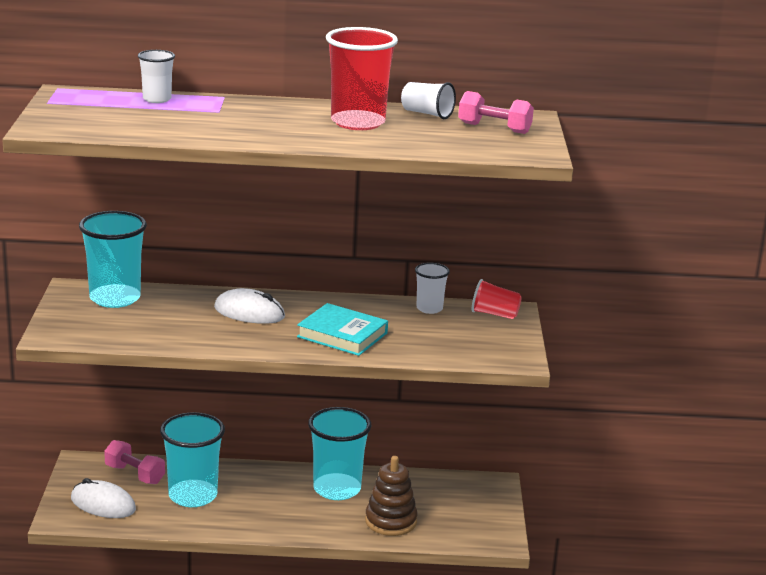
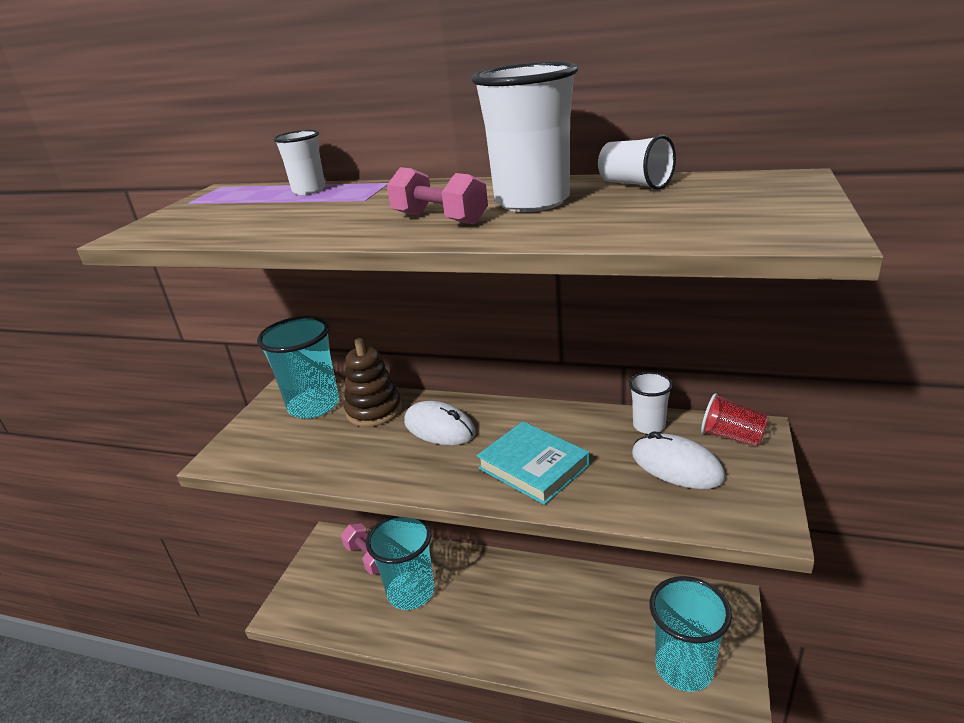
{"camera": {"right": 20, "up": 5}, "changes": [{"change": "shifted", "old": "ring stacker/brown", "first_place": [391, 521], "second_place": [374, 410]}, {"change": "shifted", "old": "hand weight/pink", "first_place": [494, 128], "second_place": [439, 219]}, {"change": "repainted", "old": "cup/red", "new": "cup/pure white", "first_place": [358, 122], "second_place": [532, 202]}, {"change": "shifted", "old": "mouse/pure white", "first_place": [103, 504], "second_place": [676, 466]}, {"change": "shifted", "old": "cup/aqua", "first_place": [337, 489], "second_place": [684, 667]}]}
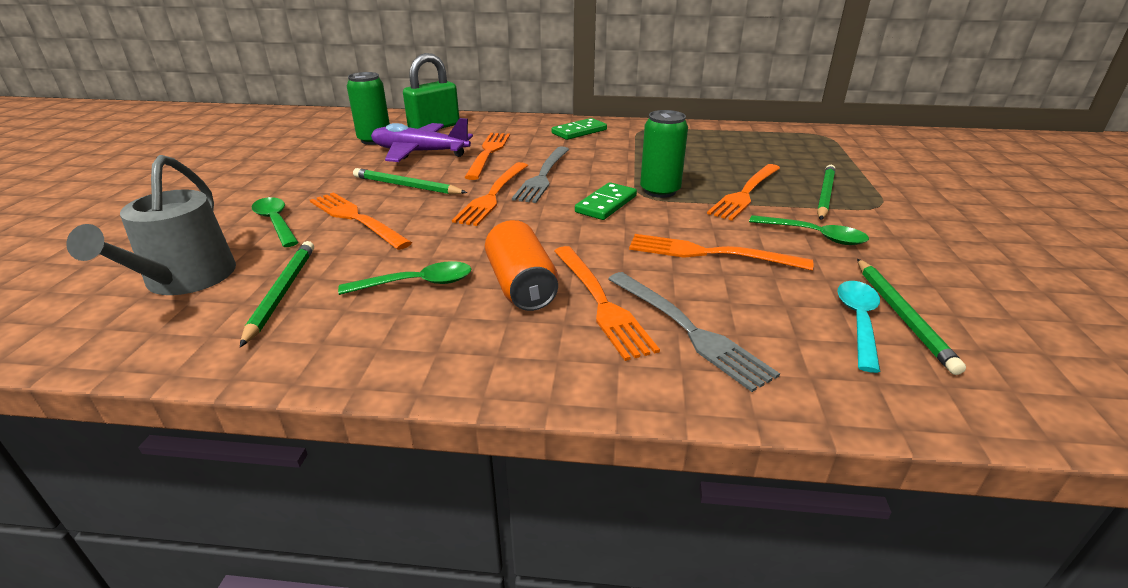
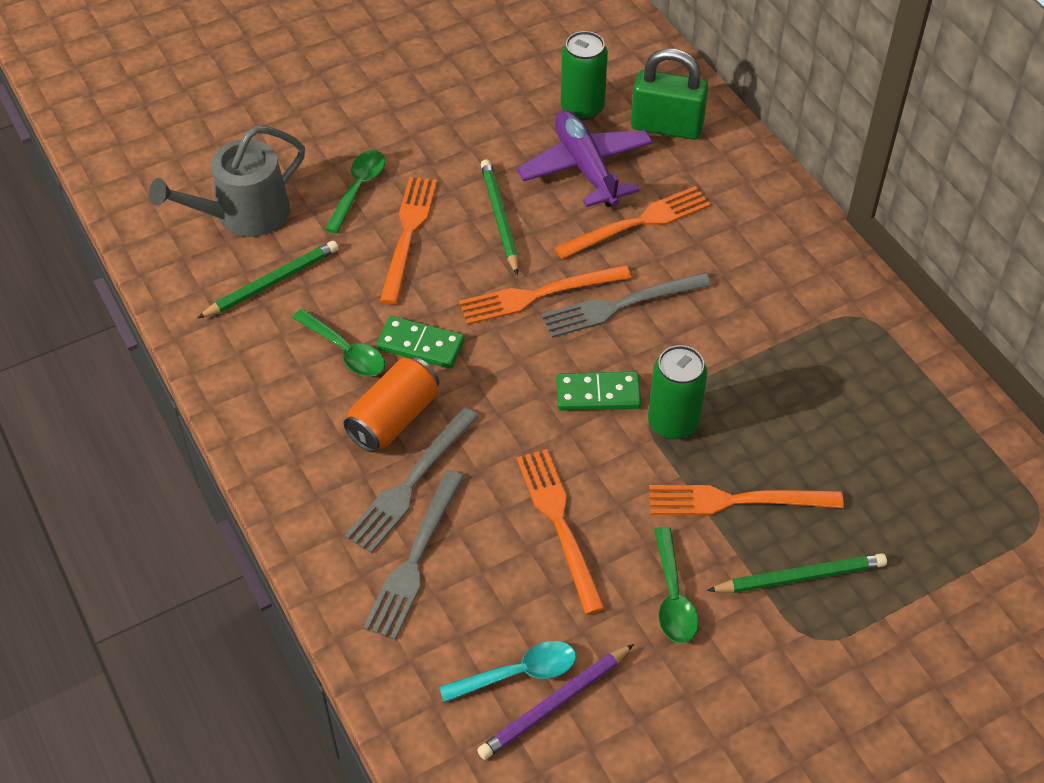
{"camera": {"right": 55, "up": 20}, "changes": [{"change": "repainted", "old": "table fork/orange", "new": "table fork/grey", "first_place": [601, 302], "second_place": [410, 483]}, {"change": "shifted", "old": "domino/leaf-green", "first_place": [579, 131], "second_place": [421, 345]}, {"change": "repainted", "old": "wooden pencil/leaf-green", "new": "wooden pencil/royal purple", "first_place": [901, 315], "second_place": [555, 704]}]}
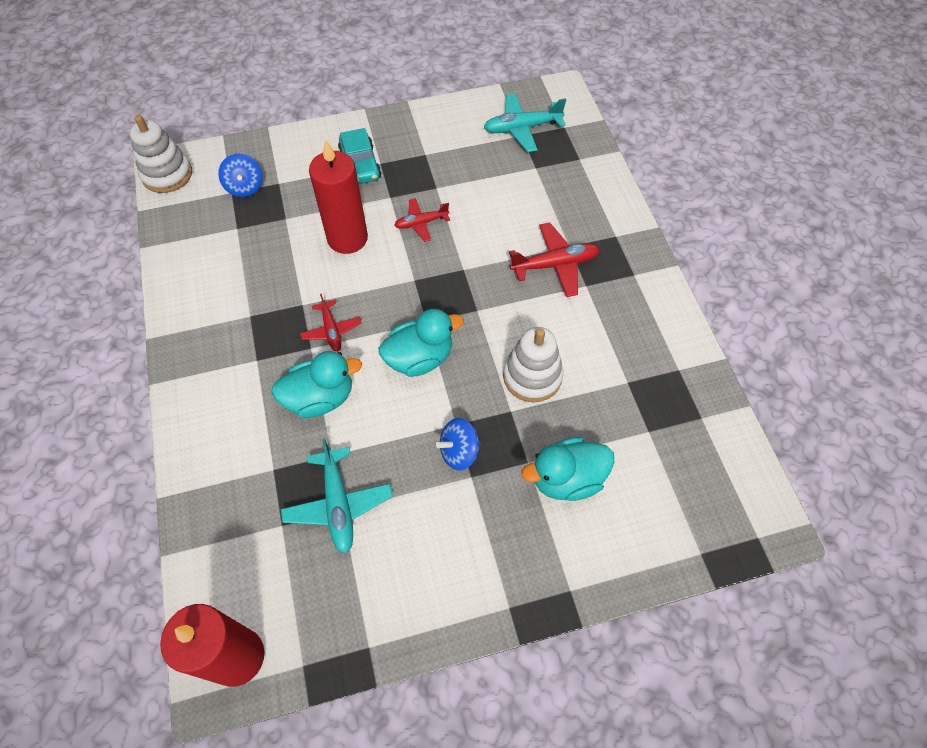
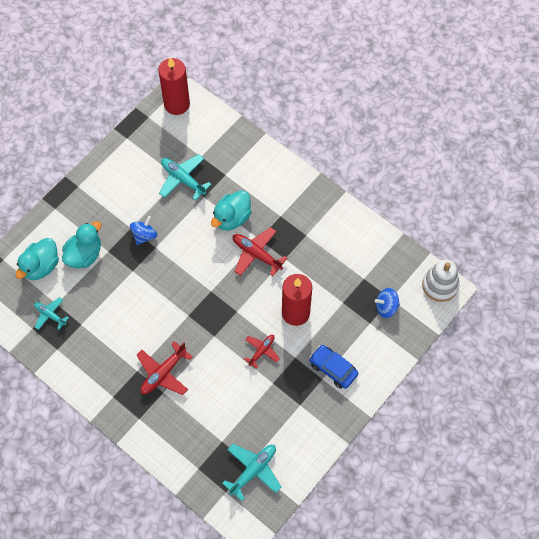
{"camera": {"right": 145, "up": 5}, "changes": [{"change": "shifted", "old": "rubber duck/aqua", "first_place": [419, 358], "second_place": [41, 266]}, {"change": "new", "new": "toy plane/aqua", "second_place": [50, 315]}, {"change": "scaled", "old": "toy plane/red", "first_place": [331, 330], "second_place": [256, 254], "factor": 1.58}, {"change": "repainted", "old": "automobile/aqua", "new": "automobile/cobalt", "first_place": [360, 165], "second_place": [333, 369]}, {"change": "rotated", "old": "spinning top/cobalt", "first_place": [245, 187], "second_place": [386, 307], "degrees": -45}, {"change": "gone", "old": "ring stacker/pure white", "first_place": [532, 376]}]}
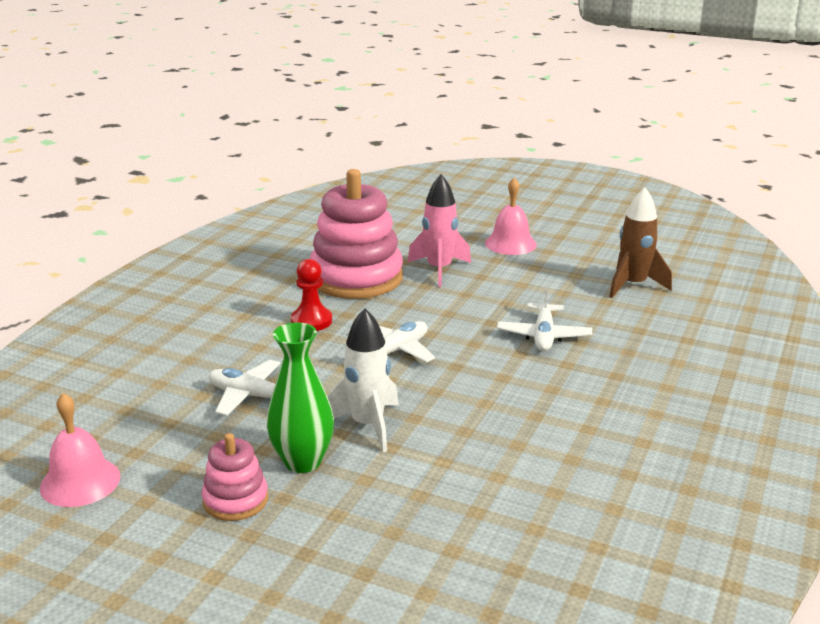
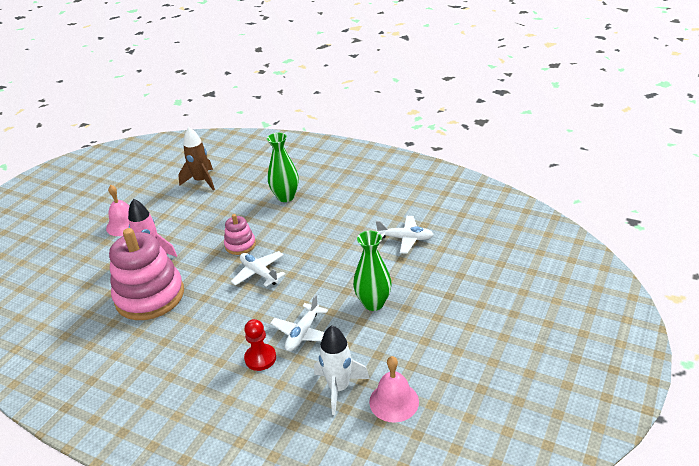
{"camera": {"right": -85, "up": 10}, "changes": [{"change": "shifted", "old": "ring stacker/pink", "first_place": [235, 500], "second_place": [240, 245]}, {"change": "shifted", "old": "game pawn/red", "first_place": [311, 321], "second_place": [260, 358]}, {"change": "new", "new": "flower vase/leaf-green", "second_place": [286, 197]}, {"change": "shifted", "old": "rocket/pure white", "first_place": [367, 425], "second_place": [339, 388]}, {"change": "shifted", "old": "toy plane/pure white", "first_place": [543, 336], "second_place": [405, 238]}]}
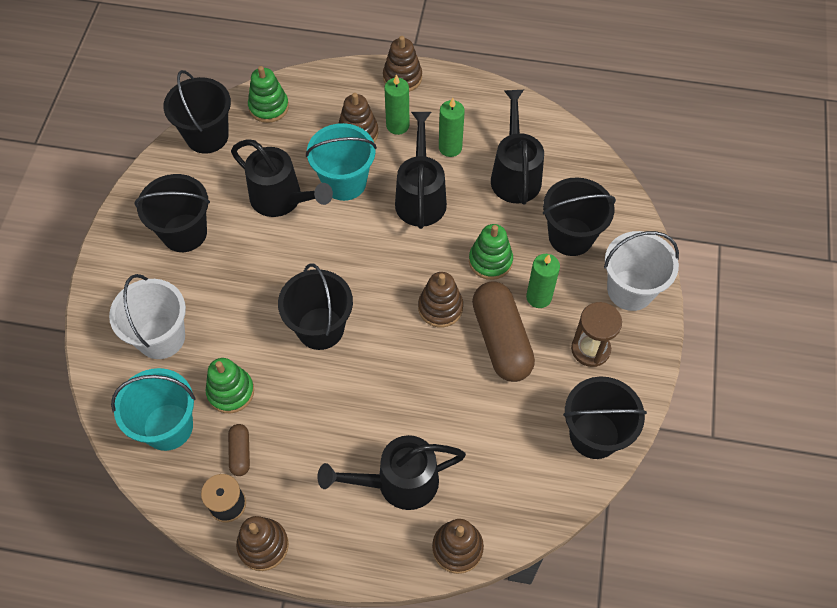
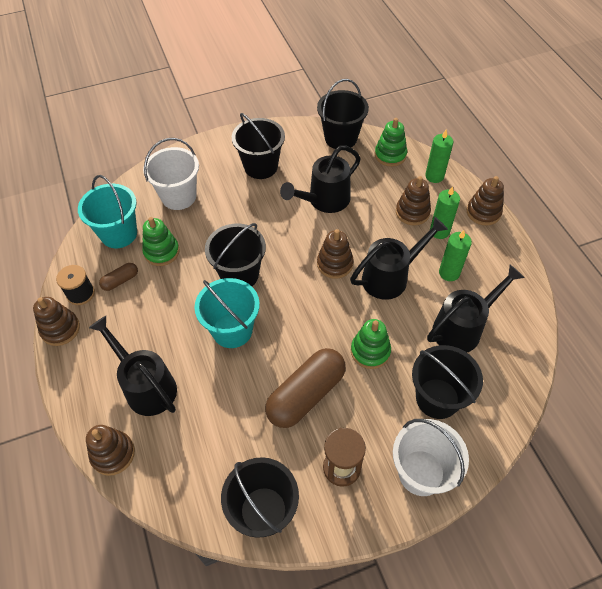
{"camera": {"right": 60, "up": -5}, "changes": [{"change": "shifted", "old": "bucket/aqua", "first_place": [344, 182], "second_place": [232, 330]}, {"change": "rotated", "old": "watering pot/black", "first_place": [282, 200], "second_place": [324, 201], "degrees": 45}, {"change": "shifted", "old": "ring stacker/brown", "first_place": [440, 308], "second_place": [335, 264]}, {"change": "shifted", "old": "candle/leaf-green", "first_place": [539, 297], "second_place": [434, 176]}]}
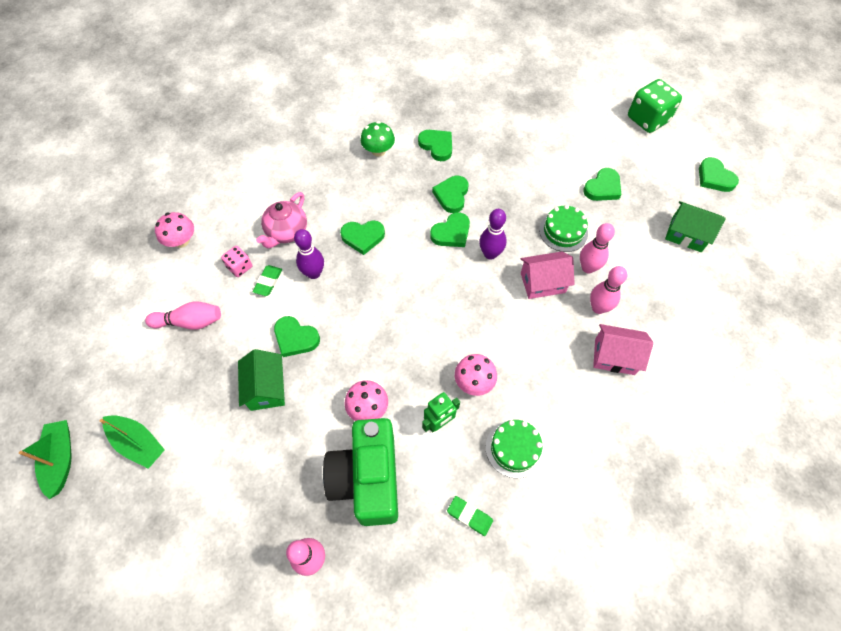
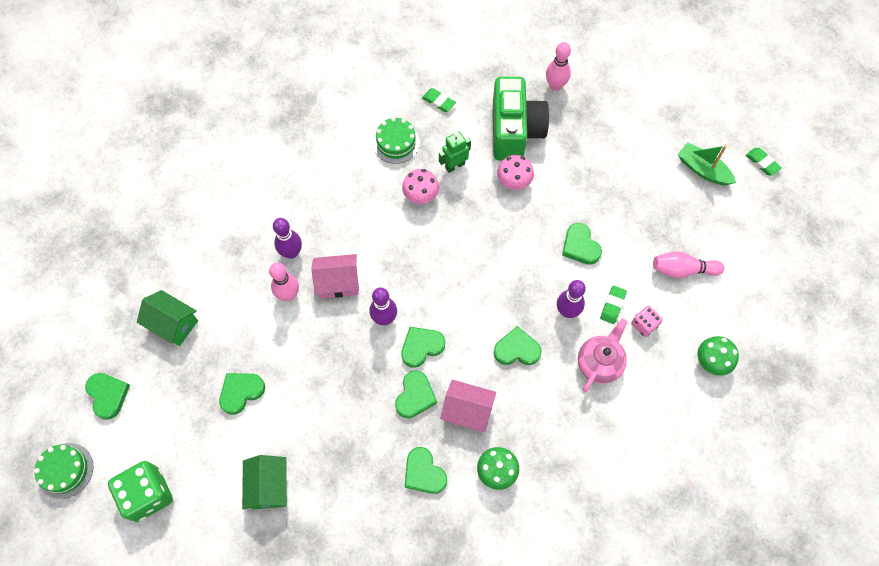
{"camera": {"right": -175, "up": 5}, "changes": [{"change": "shifted", "old": "layer cake/leaf-green", "first_place": [563, 231], "second_place": [65, 470]}, {"change": "shifted", "old": "toy house/leaf-green", "first_place": [266, 388], "second_place": [269, 486]}, {"change": "repainted", "old": "tenpin/pink", "new": "tenpin/royal purple", "first_place": [598, 308], "second_place": [291, 252]}, {"change": "shifted", "old": "toy house/pink", "first_place": [614, 356], "second_place": [467, 411]}, {"change": "rotated", "old": "heart shape/leaf-green", "first_place": [295, 338], "second_place": [580, 246], "degrees": -150}, {"change": "repainted", "old": "toadstool/pink", "new": "toadstool/leaf-green", "first_place": [181, 241], "second_place": [711, 361]}, {"change": "swapped", "old": "toy boat/leaf-green", "new": "eraser/leaf-green", "first_place": [61, 459], "second_place": [762, 163]}]}
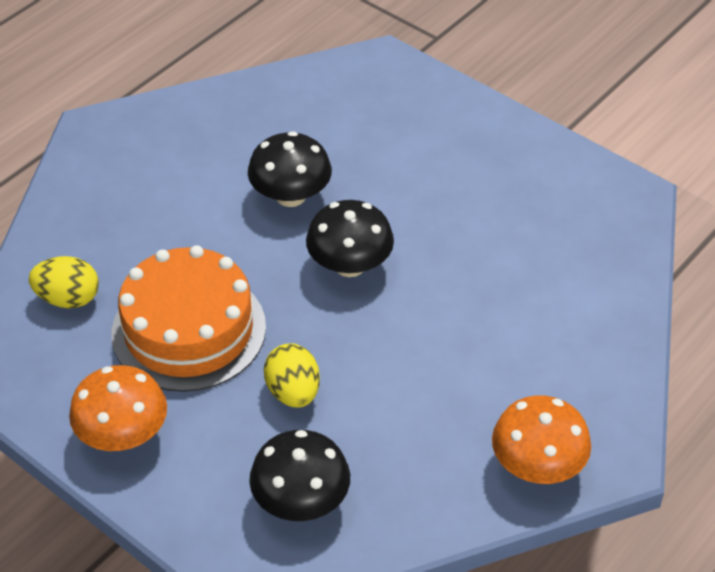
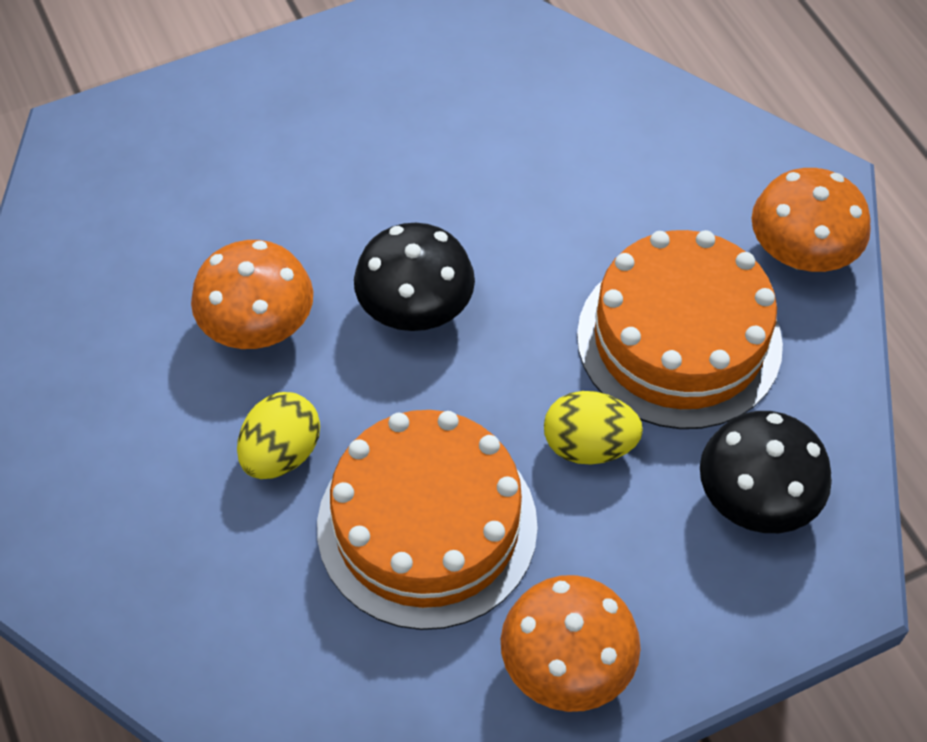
{"camera": {"right": -65, "up": 10}, "changes": [{"change": "repainted", "old": "toadstool/black", "new": "toadstool/orange", "first_place": [290, 196], "second_place": [258, 325]}, {"change": "shifted", "old": "toy egg/yellow", "first_place": [68, 299], "second_place": [281, 453]}, {"change": "new", "new": "layer cake/orange", "second_place": [679, 340]}]}
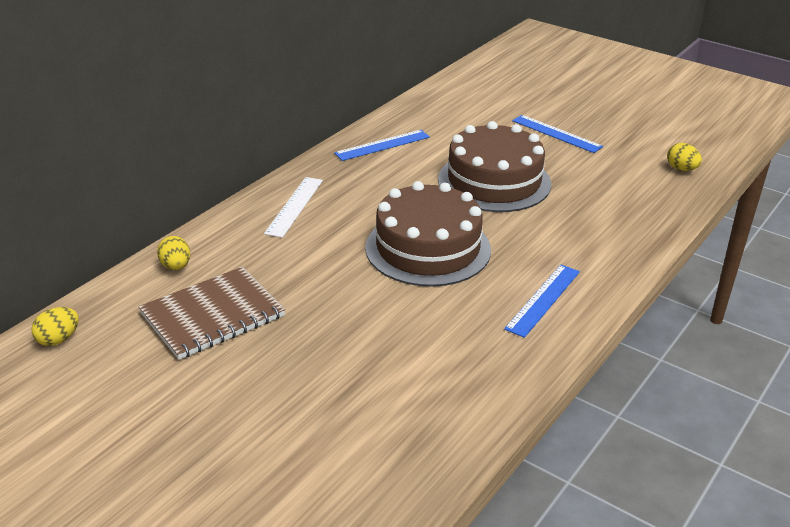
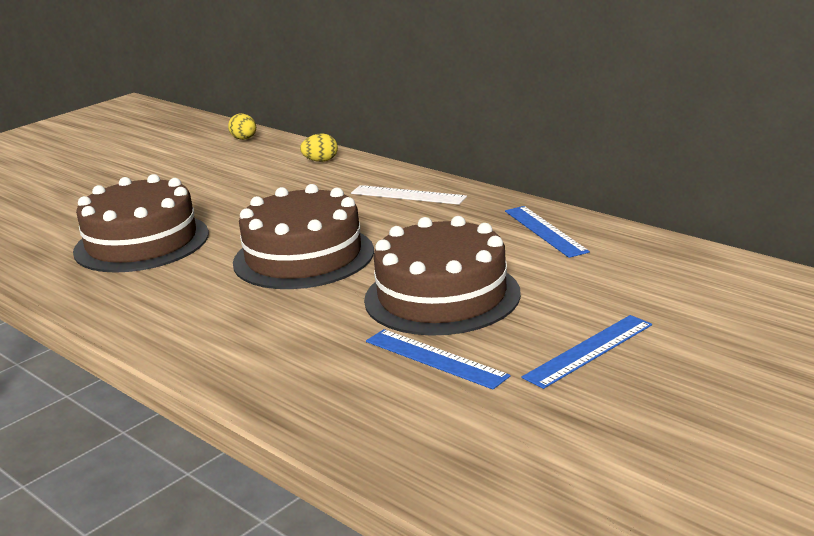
{"camera": {"right": 100, "up": -10}, "changes": [{"change": "new", "new": "layer cake/brown", "second_place": [141, 242]}, {"change": "shifted", "old": "straightedge/cobalt", "first_place": [543, 299], "second_place": [435, 358]}, {"change": "gone", "old": "exercise book/brown", "first_place": [213, 315]}, {"change": "gone", "old": "toy egg/yellow", "first_place": [681, 169]}]}
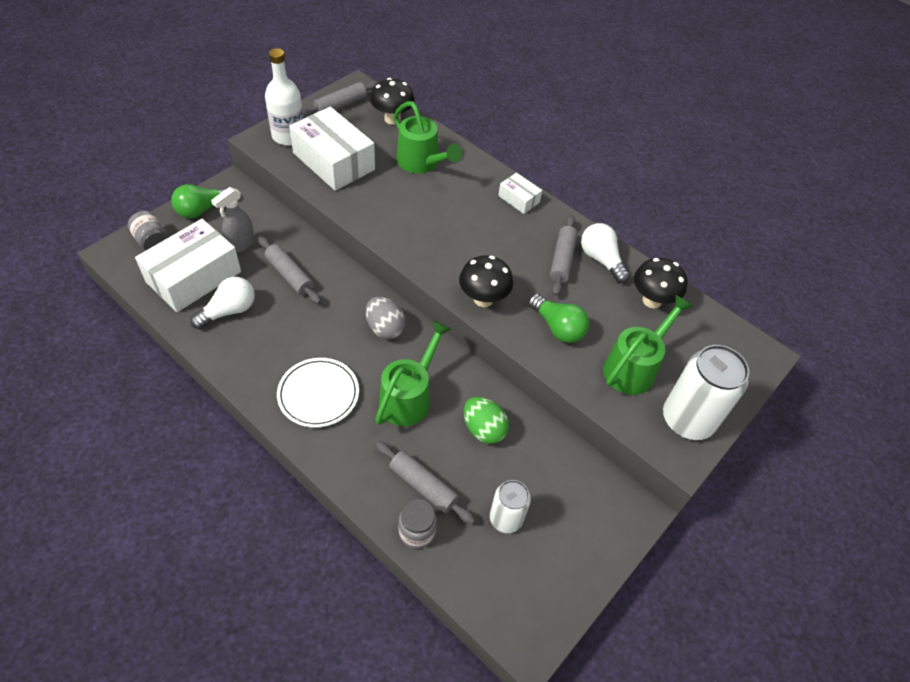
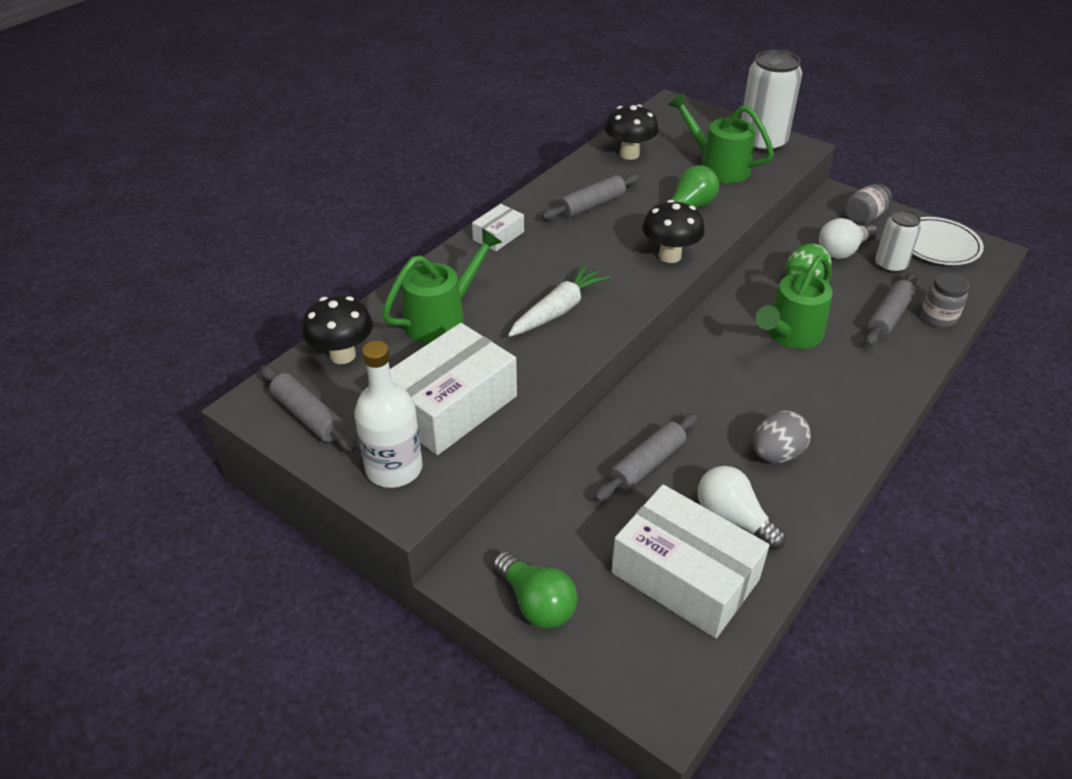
{"camera": {"right": -90, "up": -10}, "changes": [{"change": "new", "new": "carrot/pure white", "second_place": [558, 310]}, {"change": "rotated", "old": "pastry roller/grey", "first_place": [562, 260], "second_place": [591, 205], "degrees": -45}, {"change": "shifted", "old": "toy egg/grey", "first_place": [385, 328], "second_place": [776, 454]}, {"change": "rotated", "old": "watering pot/leaf-green", "first_place": [409, 396], "second_place": [790, 334], "degrees": -75}, {"change": "shifted", "old": "light bulb/pure white", "first_place": [601, 260], "second_place": [843, 250]}, {"change": "shifted", "old": "jar/grey", "first_place": [152, 241], "second_place": [864, 217]}, {"change": "shifted", "old": "plate/pure white", "first_place": [318, 394], "second_place": [938, 245]}, {"change": "gone", "old": "sprayer/grey", "first_place": [241, 244]}]}
